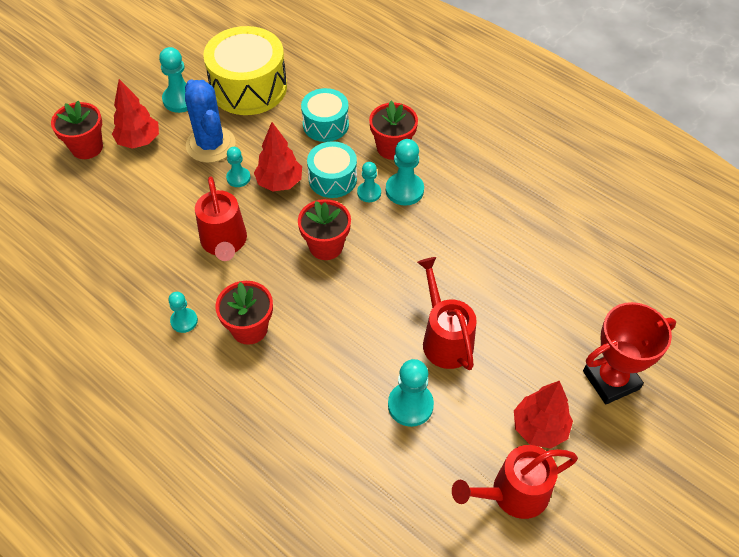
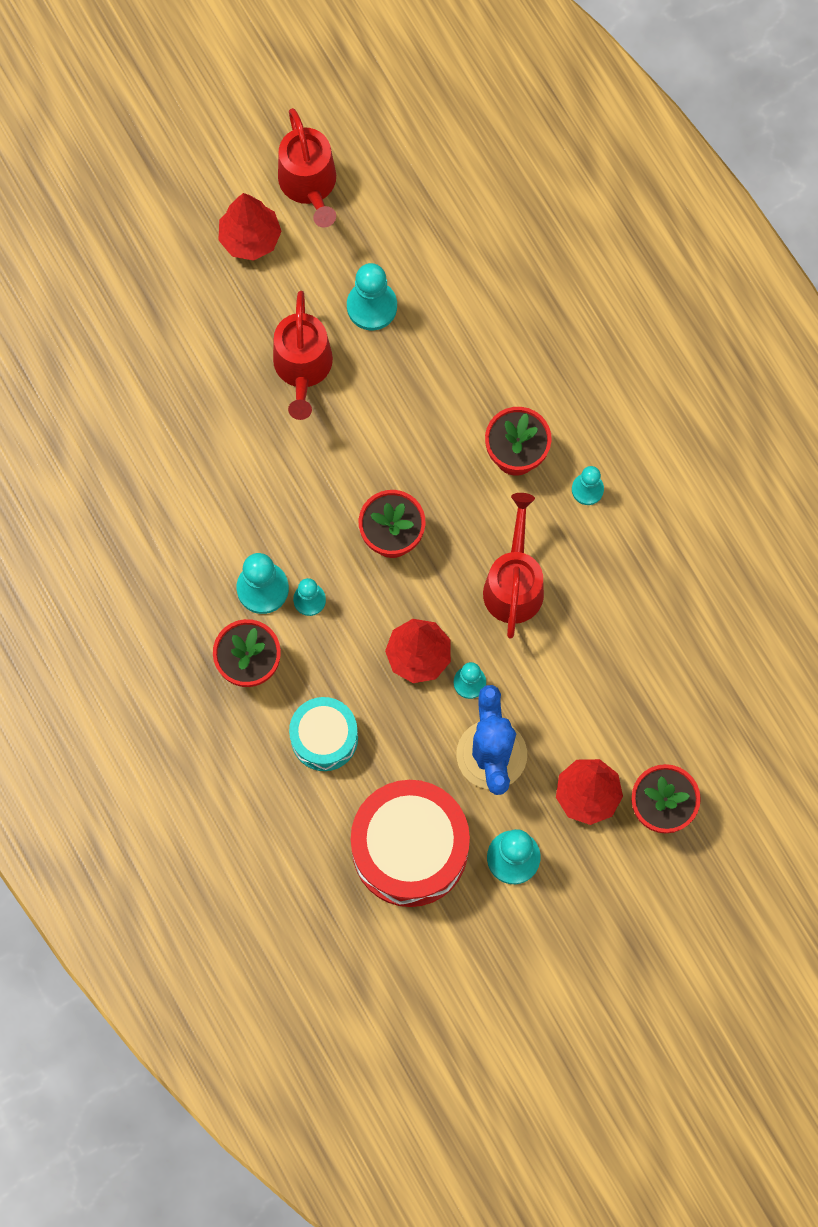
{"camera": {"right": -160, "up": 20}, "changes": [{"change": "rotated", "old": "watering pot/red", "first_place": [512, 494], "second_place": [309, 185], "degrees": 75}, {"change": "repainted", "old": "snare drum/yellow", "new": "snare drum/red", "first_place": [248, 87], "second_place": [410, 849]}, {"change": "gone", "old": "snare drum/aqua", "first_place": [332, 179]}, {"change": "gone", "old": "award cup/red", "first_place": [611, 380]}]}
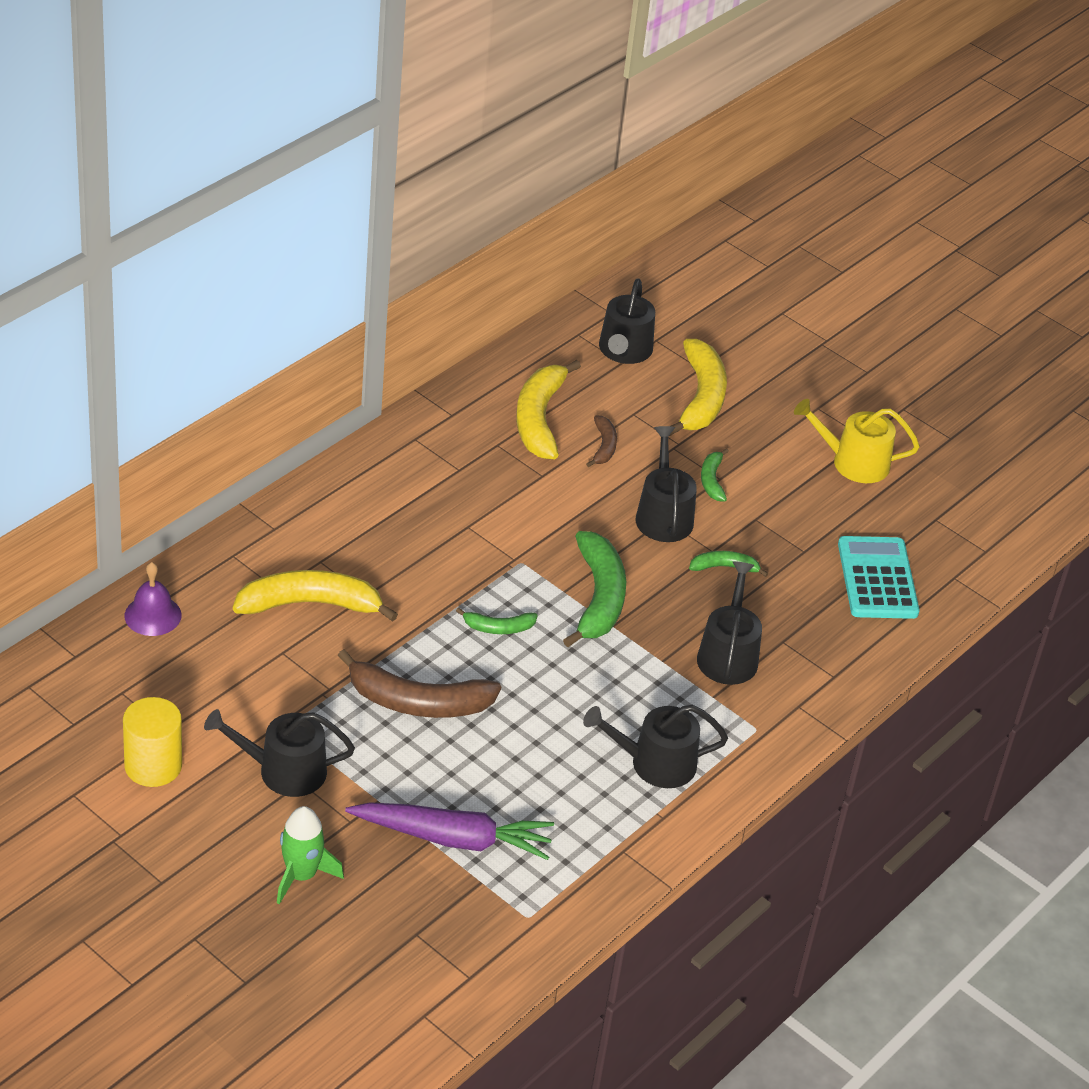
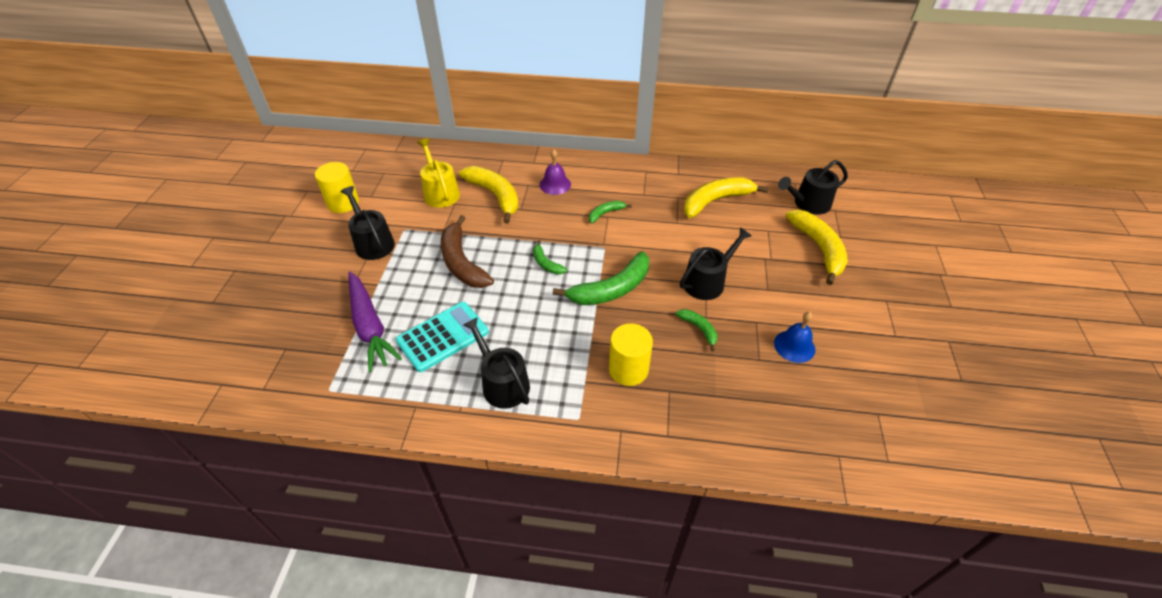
{"camera": {"right": 60, "up": 5}, "changes": [{"change": "shifted", "old": "adding machine/aqua", "first_place": [877, 579], "second_place": [443, 336]}, {"change": "shifted", "old": "watering pot/yellow", "first_place": [853, 462], "second_place": [440, 192]}, {"change": "shifted", "old": "hand bell/royal purple", "first_place": [153, 615], "second_place": [555, 184]}, {"change": "shifted", "old": "toy banana/leaf-green", "first_place": [712, 480], "second_place": [605, 213]}, {"change": "swapped", "old": "watering pot/black", "new": "cylinder/yellow", "first_place": [728, 654], "second_place": [628, 369]}, {"change": "new", "new": "hand bell/cobalt", "second_place": [794, 346]}, {"change": "rotated", "old": "toy banana/yellow", "first_place": [701, 397], "second_place": [818, 248], "degrees": -75}, {"change": "gone", "old": "rocket/leaf-green", "first_place": [301, 875]}, {"change": "gone", "old": "toy banana/brown", "first_place": [604, 446]}]}
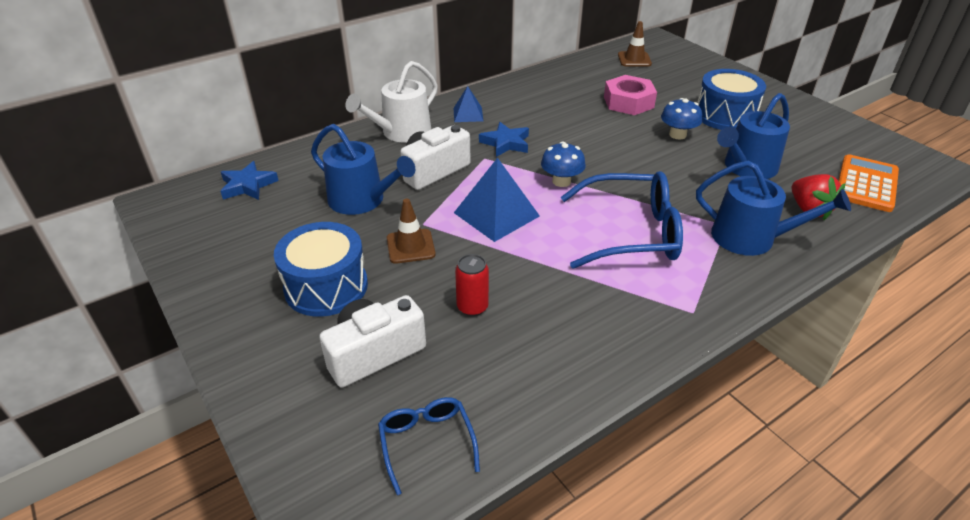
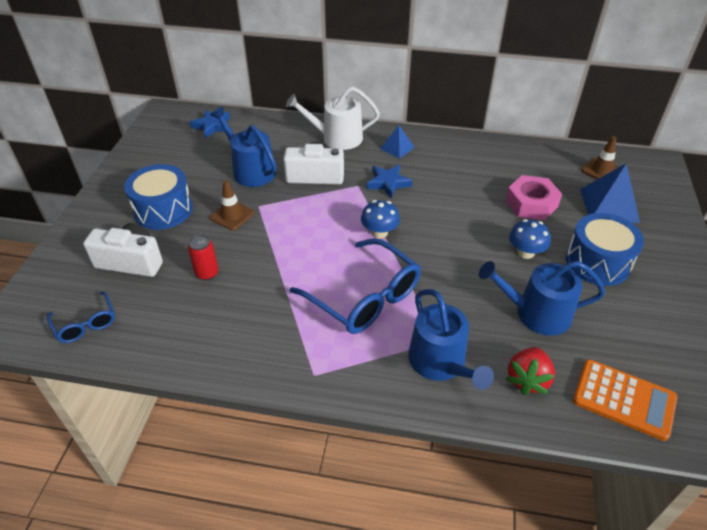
{"camera": {"right": 45, "up": 5}, "changes": [{"change": "rotated", "old": "glasses/cobalt", "first_place": [426, 443], "second_place": [85, 324], "degrees": 120}, {"change": "rotated", "old": "watering pot/cobalt", "first_place": [362, 200], "second_place": [250, 170], "degrees": 150}, {"change": "rotated", "old": "adding machine/orange", "first_place": [866, 184], "second_place": [624, 399], "degrees": 45}, {"change": "shifted", "old": "pyramid/cobalt", "first_place": [496, 214], "second_place": [609, 205]}]}
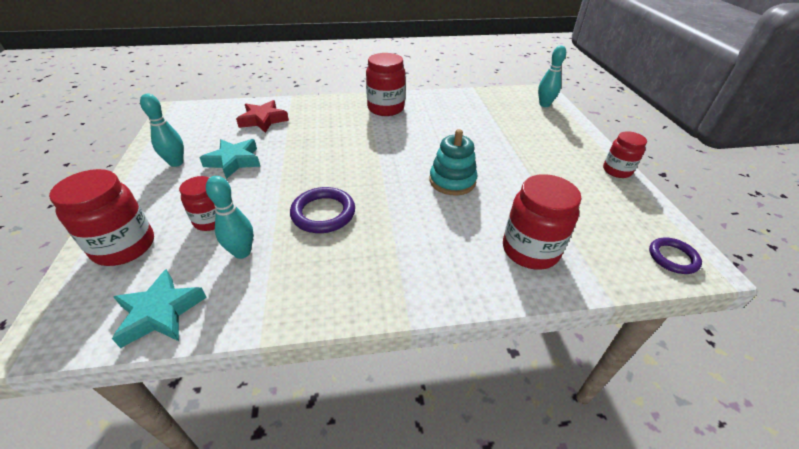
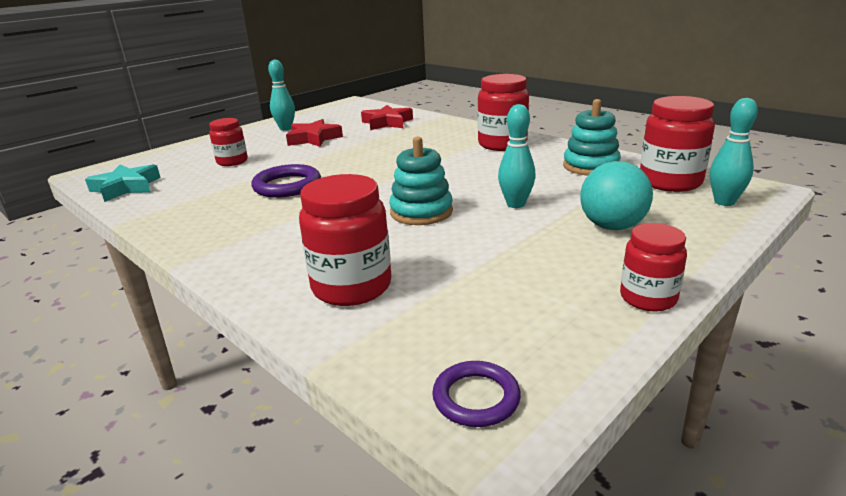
{"camera": {"right": 55, "up": -15}, "changes": [{"change": "repainted", "old": "star shape/aqua", "new": "star shape/red", "first_place": [234, 161], "second_place": [313, 138]}, {"change": "shifted", "old": "tenpin/aqua", "first_place": [242, 252], "second_place": [515, 204]}, {"change": "new", "new": "ring stacker/aqua", "second_place": [590, 166]}, {"change": "new", "new": "ball/aqua", "second_place": [612, 226]}, {"change": "shifted", "old": "jar/red", "first_place": [124, 246], "second_place": [670, 182]}]}
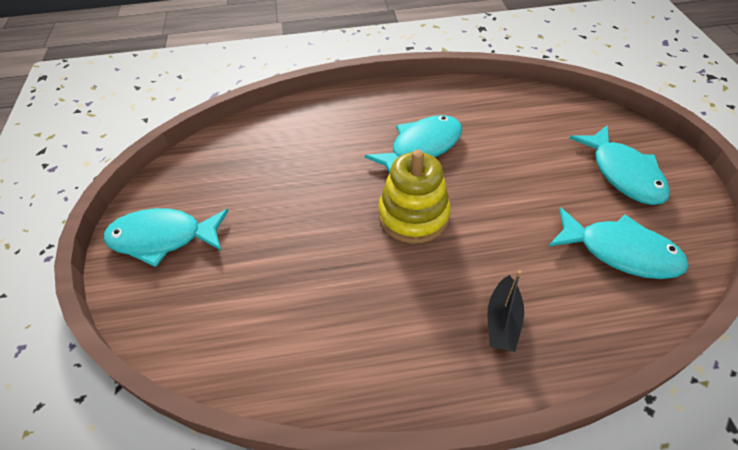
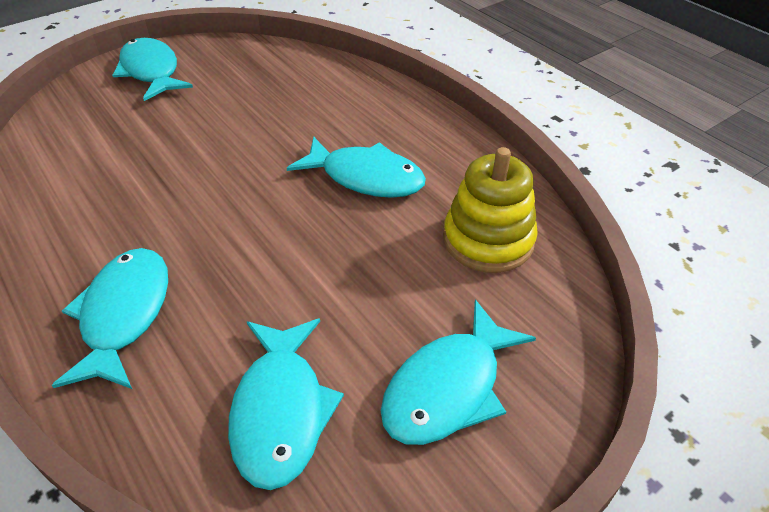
{"camera": {"right": 60, "up": -5}, "changes": [{"change": "swapped", "old": "toy boat/black", "new": "toy fish/aqua", "first_place": [502, 321], "second_place": [124, 315]}, {"change": "shifted", "old": "ring stacker/yellow", "first_place": [413, 216], "second_place": [488, 240]}]}
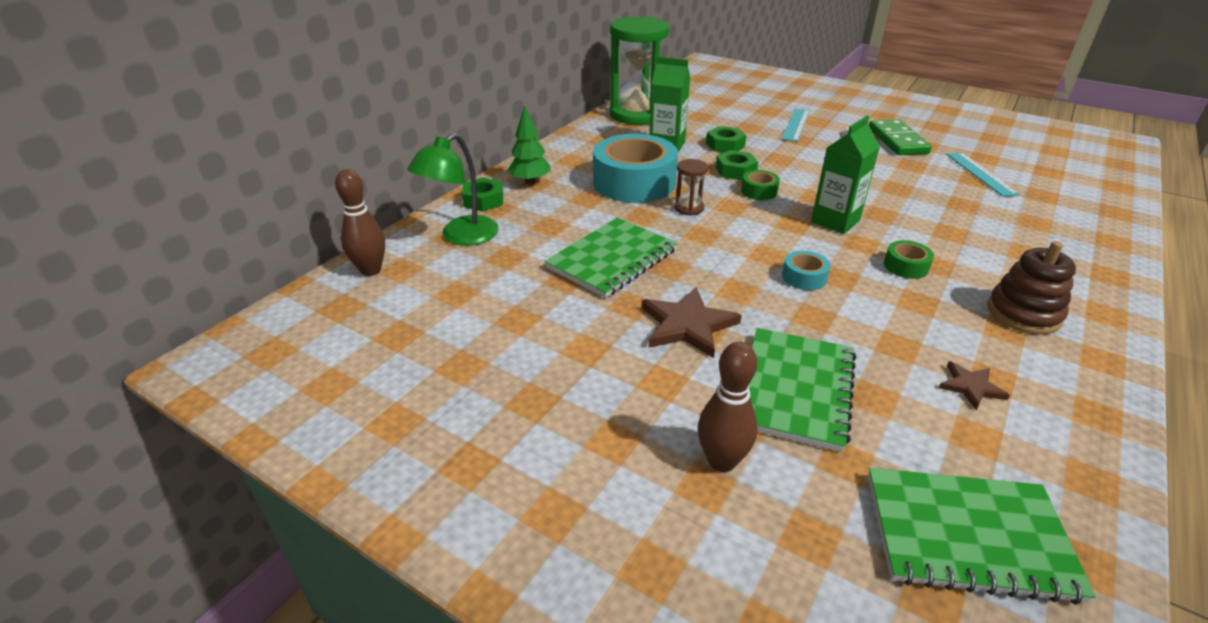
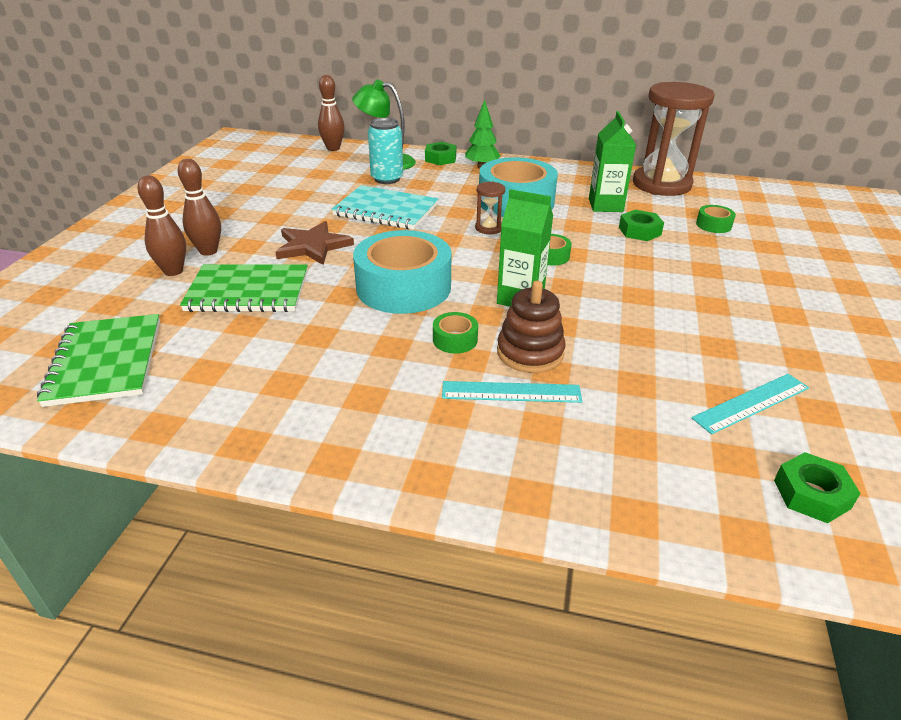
{"camera": {"right": 70, "up": 0}, "changes": [{"change": "new", "new": "tenpin/brown", "second_place": [208, 251]}, {"change": "repainted", "old": "exercise book/leaf-green", "new": "exercise book/aqua", "first_place": [612, 259], "second_place": [386, 210]}, {"change": "scaled", "old": "tape/aqua", "first_place": [804, 277], "second_place": [403, 287], "factor": 2.35}, {"change": "new", "new": "tin/aqua", "second_place": [387, 179]}, {"change": "shifted", "old": "straightedge/aqua", "first_place": [796, 125], "second_place": [511, 392]}, {"change": "shifted", "old": "ring stacker/brown", "first_place": [1023, 313], "second_place": [530, 353]}, {"change": "repainted", "old": "hourglass/leaf-green", "new": "hourglass/brown", "first_place": [637, 114], "second_place": [661, 184]}, {"change": "new", "new": "tape/leaf-green", "second_place": [713, 225]}, {"change": "shifted", "old": "hexagon nut/leaf-green", "first_place": [735, 171], "second_place": [811, 494]}, {"change": "gone", "old": "domino/leaf-green", "first_place": [897, 140]}, {"change": "gone", "old": "star shape/brown", "first_place": [971, 387]}]}
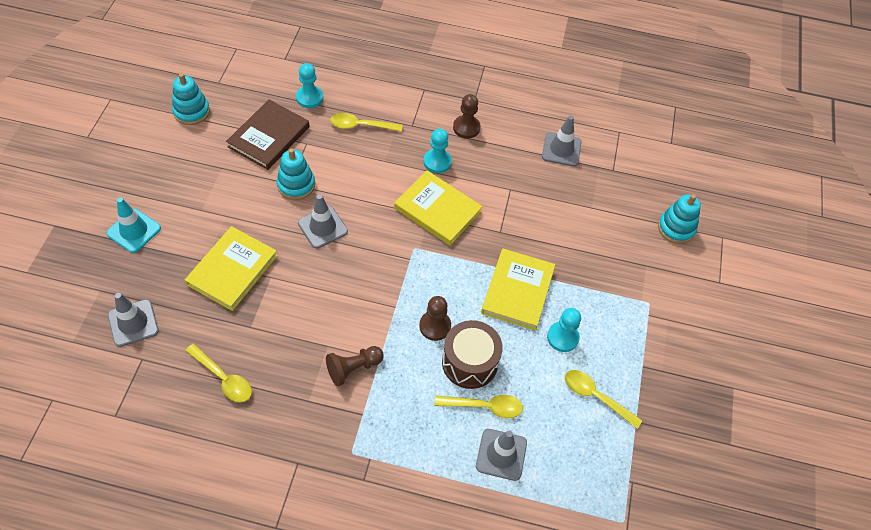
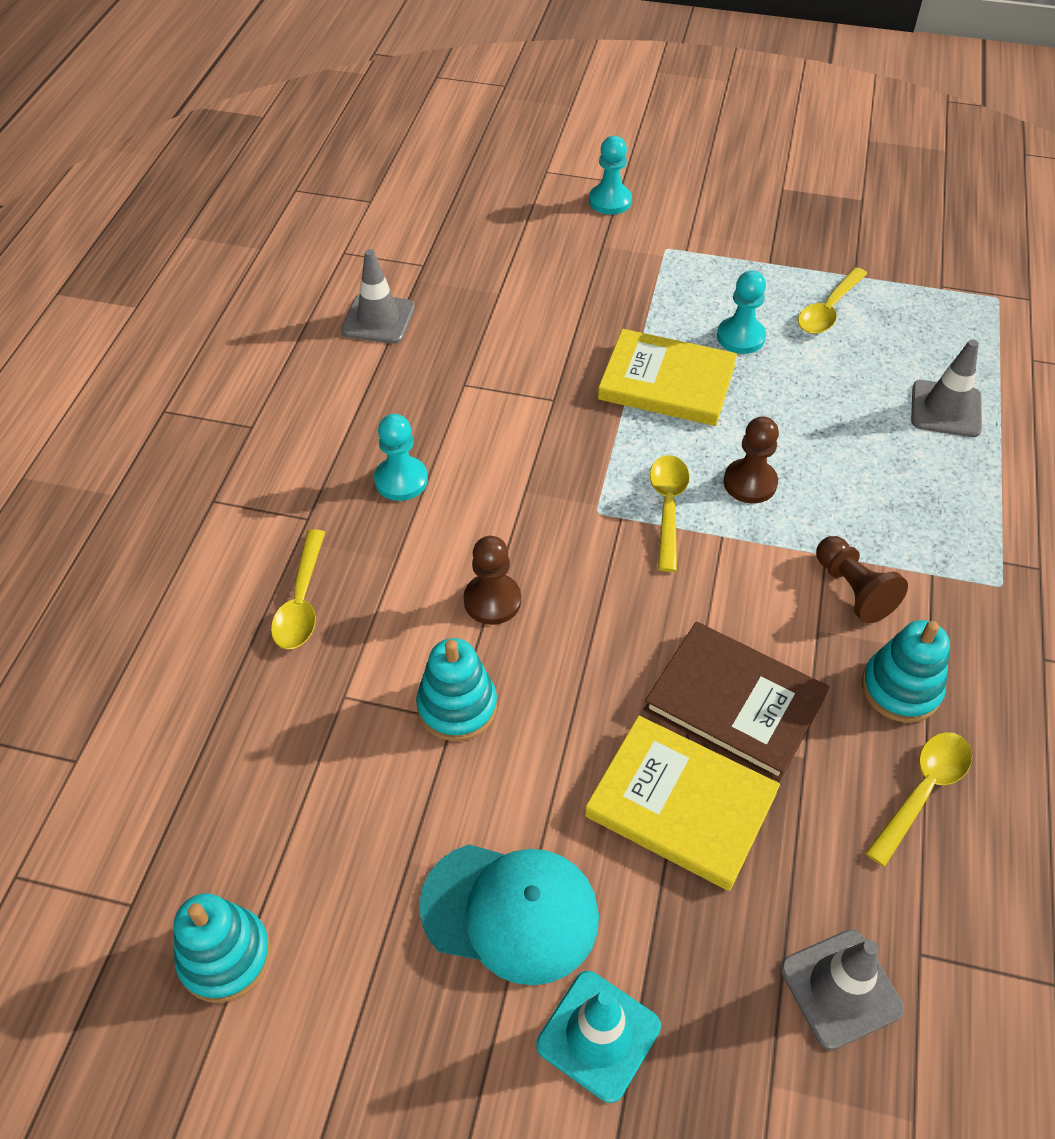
{"camera": {"right": -85, "up": -5}, "changes": [{"change": "new", "new": "cap/aqua", "second_place": [510, 911]}, {"change": "shifted", "old": "game pawn/brown", "first_place": [466, 128], "second_place": [492, 600]}, {"change": "shifted", "old": "game pawn/aqua", "first_place": [309, 98], "second_place": [610, 201]}, {"change": "shifted", "old": "book/brown", "first_place": [269, 137], "second_place": [734, 703]}, {"change": "shifted", "old": "spoon/yellow", "first_place": [484, 406], "second_place": [668, 508]}, {"change": "shifted", "old": "ring stacker/aqua", "first_place": [676, 228], "second_place": [900, 688]}, {"change": "gone", "old": "traffic cone/grey", "first_place": [322, 227]}, {"change": "gone", "old": "book/yellow", "first_place": [437, 210]}, {"change": "gone", "old": "snare drum/brown", "first_place": [469, 362]}]}
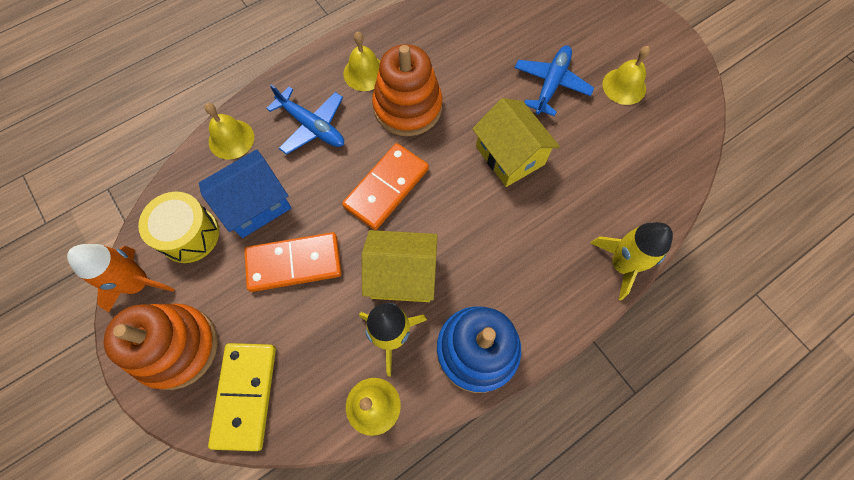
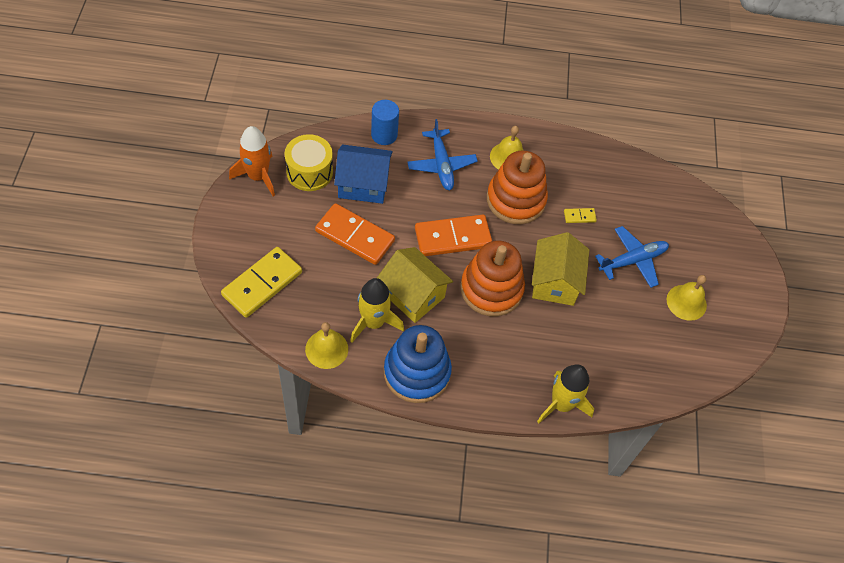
{"camera": {"right": 35, "up": -10}, "changes": [{"change": "swapped", "old": "hand bell/yellow", "new": "cylinder/cobalt", "first_place": [231, 139], "second_place": [384, 135]}, {"change": "shifted", "old": "ring stacker/orange", "first_place": [177, 347], "second_place": [491, 289]}, {"change": "new", "new": "domino/yellow", "second_place": [579, 216]}]}
